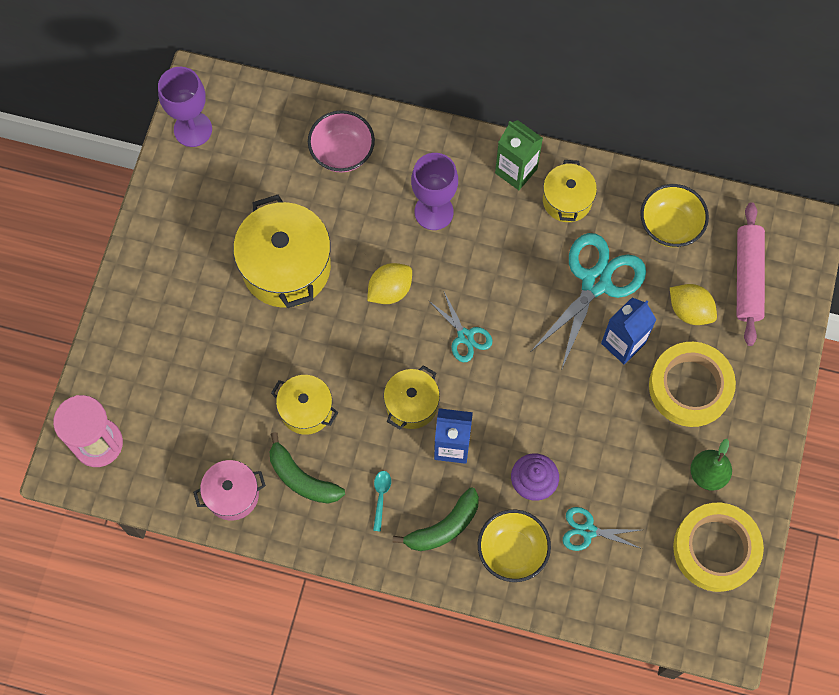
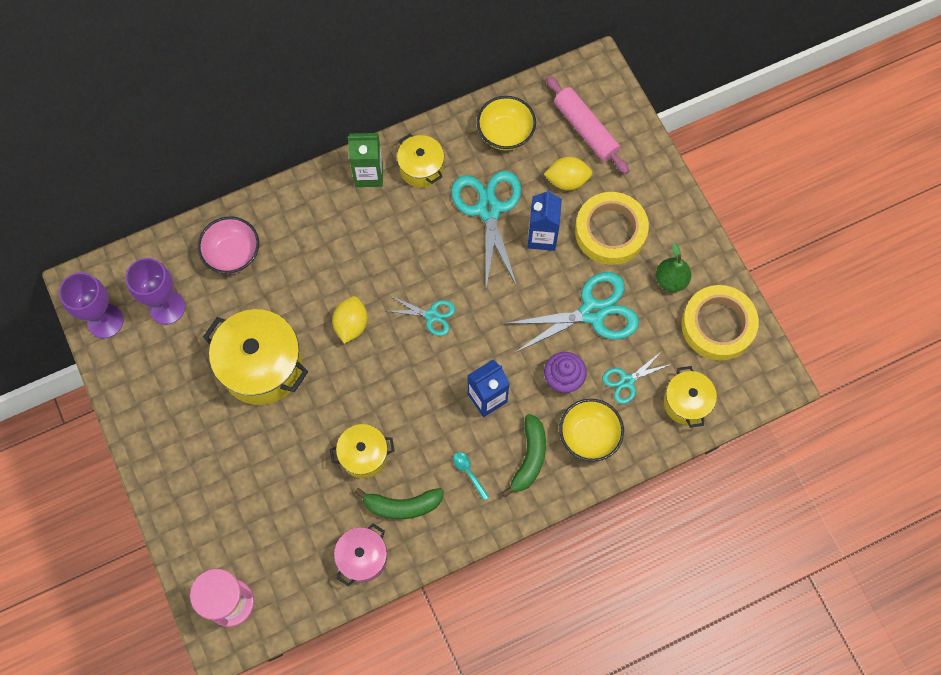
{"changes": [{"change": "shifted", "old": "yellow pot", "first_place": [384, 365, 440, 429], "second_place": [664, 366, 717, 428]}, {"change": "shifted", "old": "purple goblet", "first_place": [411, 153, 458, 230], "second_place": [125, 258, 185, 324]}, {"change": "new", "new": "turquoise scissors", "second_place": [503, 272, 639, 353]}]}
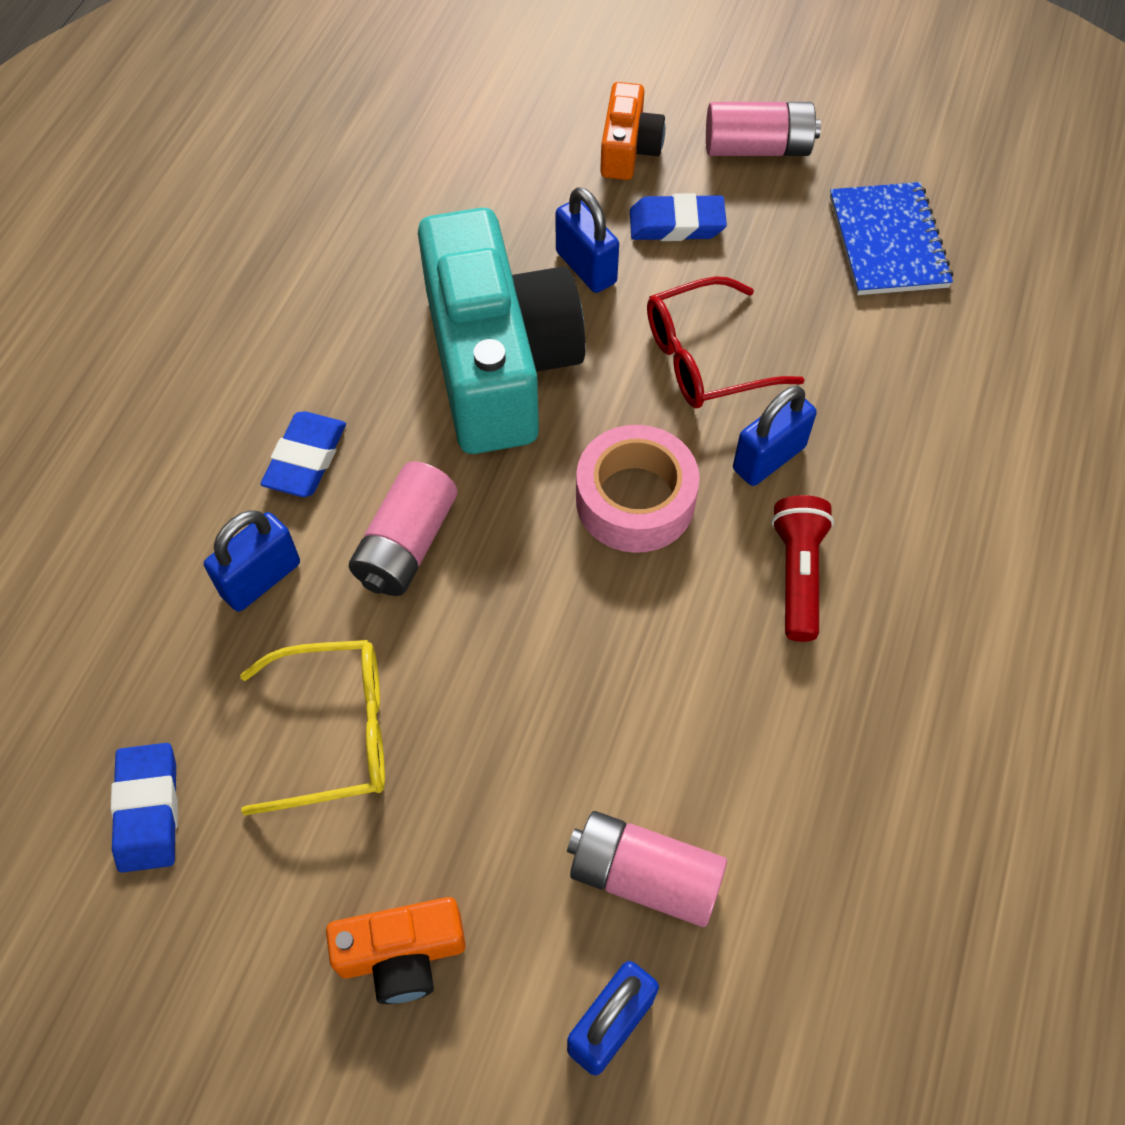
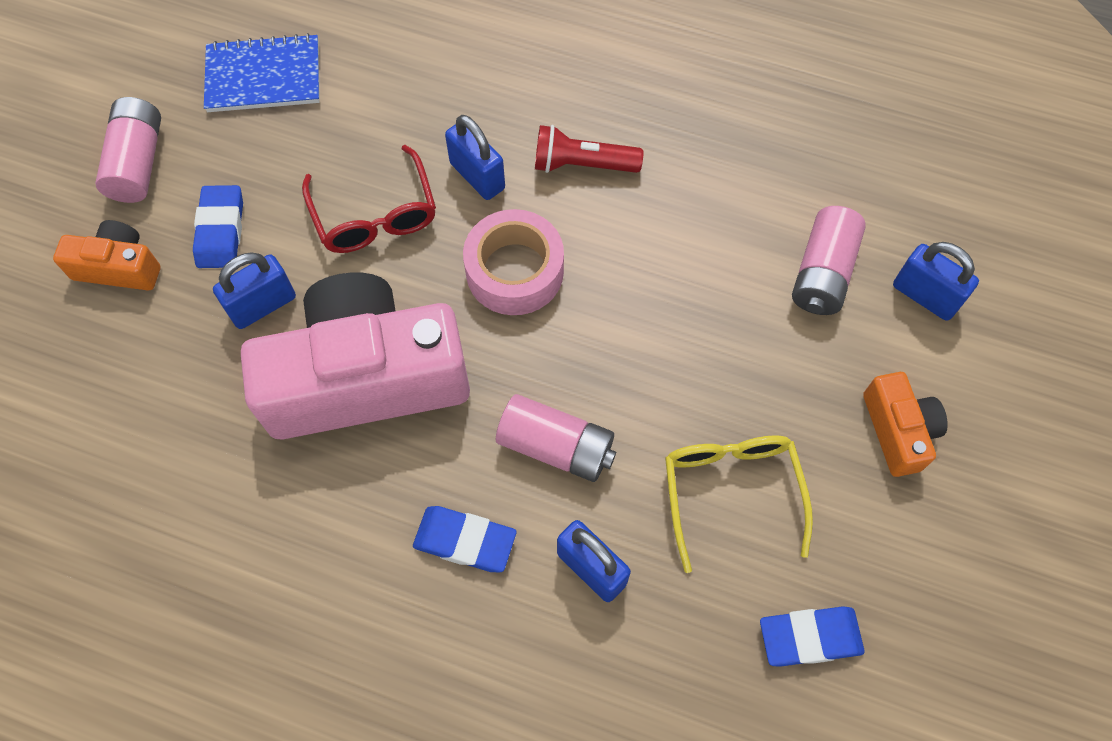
{"changes": [{"change": "repainted", "old": "turquoise camera", "new": "pink camera", "first_place": [418, 208, 586, 454], "second_place": [241, 272, 470, 439]}]}
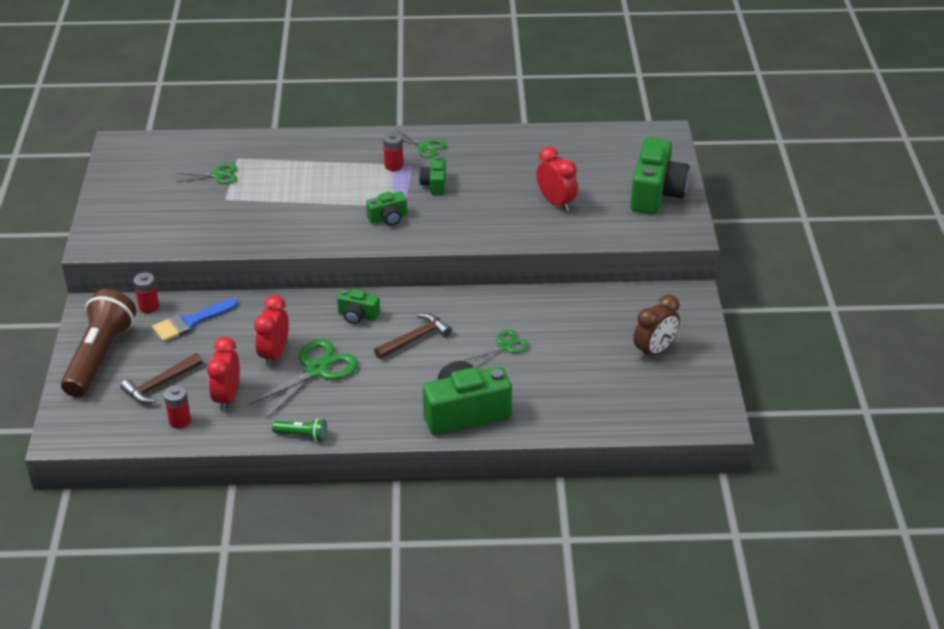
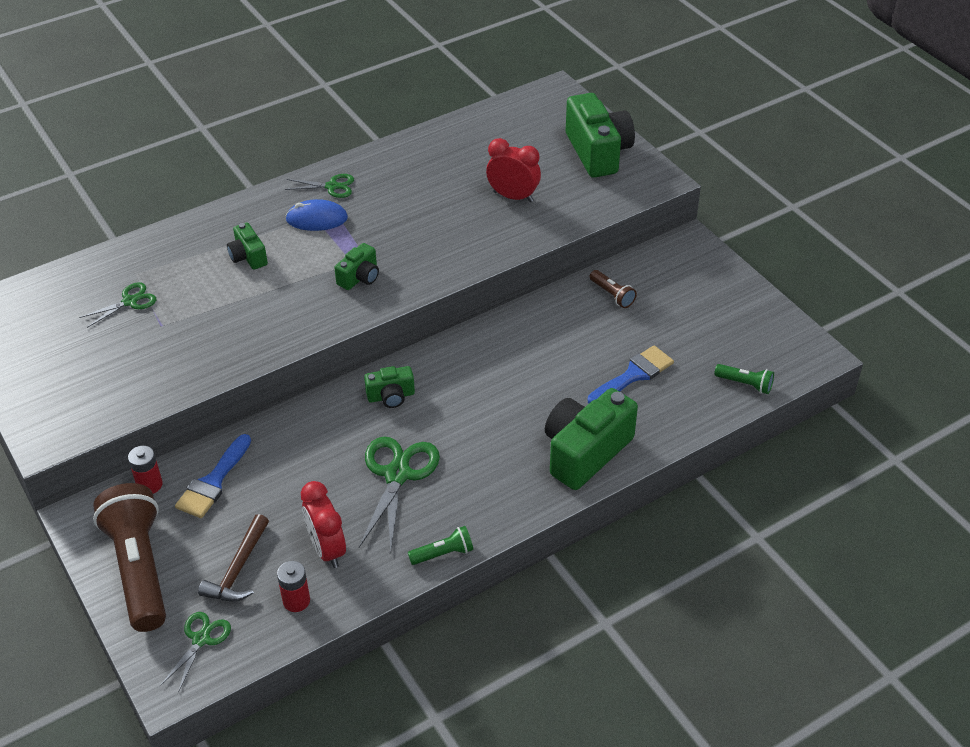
{"changes": [{"change": "gone", "old": "red clock", "first_place": [254, 295, 289, 367]}, {"change": "gone", "old": "brown hammer", "first_place": [374, 313, 452, 359]}, {"change": "swapped", "old": "red battery", "new": "blue mouse", "first_place": [383, 132, 403, 171], "second_place": [285, 199, 348, 231]}, {"change": "shifted", "old": "green camera", "first_place": [419, 156, 446, 195], "second_place": [227, 222, 268, 270]}, {"change": "shifted", "old": "green scissors", "first_place": [466, 329, 529, 367], "second_place": [161, 612, 231, 693]}, {"change": "gone", "old": "brown clock", "first_place": [633, 295, 680, 360]}, {"change": "new", "new": "blue brush", "second_place": [588, 345, 674, 403]}, {"change": "new", "new": "brown flashlight", "second_place": [590, 270, 637, 308]}, {"change": "new", "new": "green flashlight", "second_place": [714, 364, 774, 394]}]}
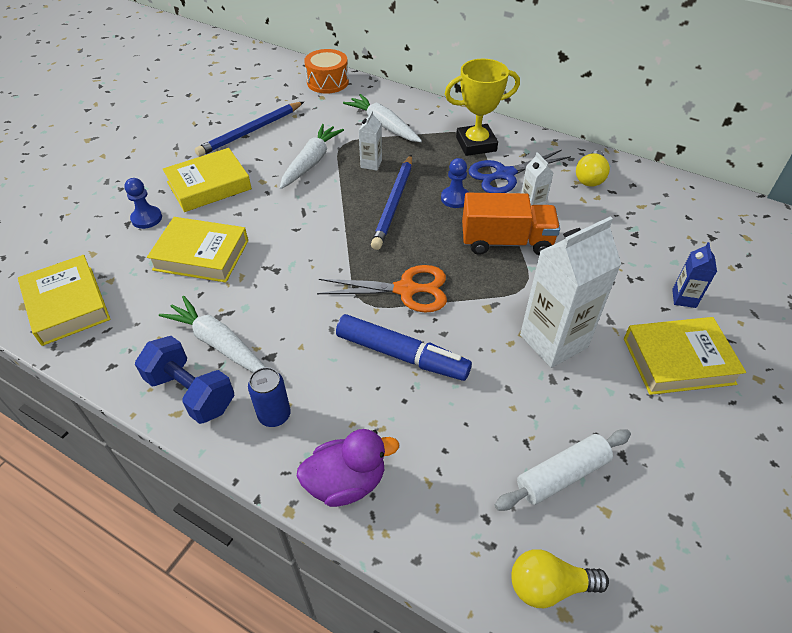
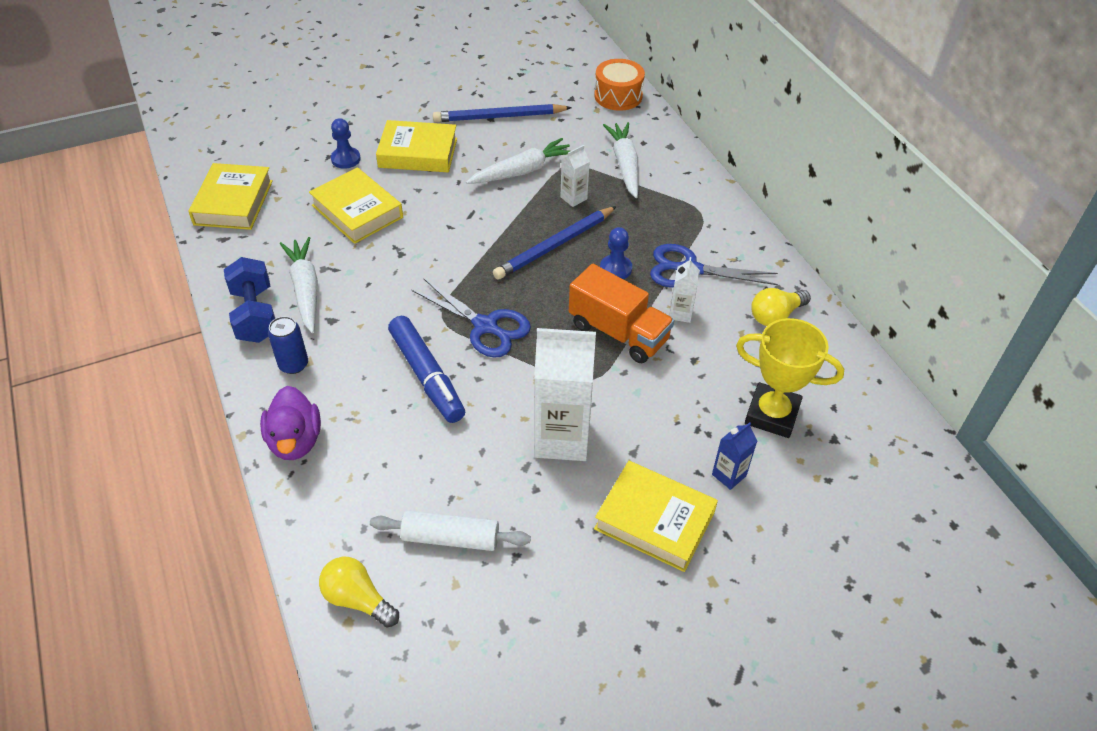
{"changes": [{"change": "rotated", "old": "purple duck", "first_place": [297, 429, 399, 507], "second_place": [260, 386, 321, 460], "degrees": 60}, {"change": "repainted", "old": "orange scissors", "new": "blue scissors", "first_place": [317, 265, 447, 312], "second_place": [411, 279, 531, 358]}, {"change": "shifted", "old": "yellow trophy", "first_place": [445, 59, 520, 156], "second_place": [736, 318, 844, 438]}]}
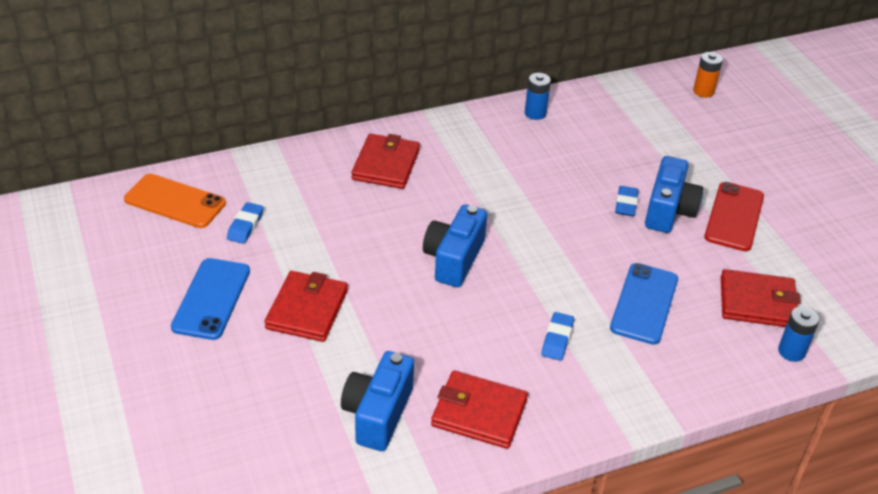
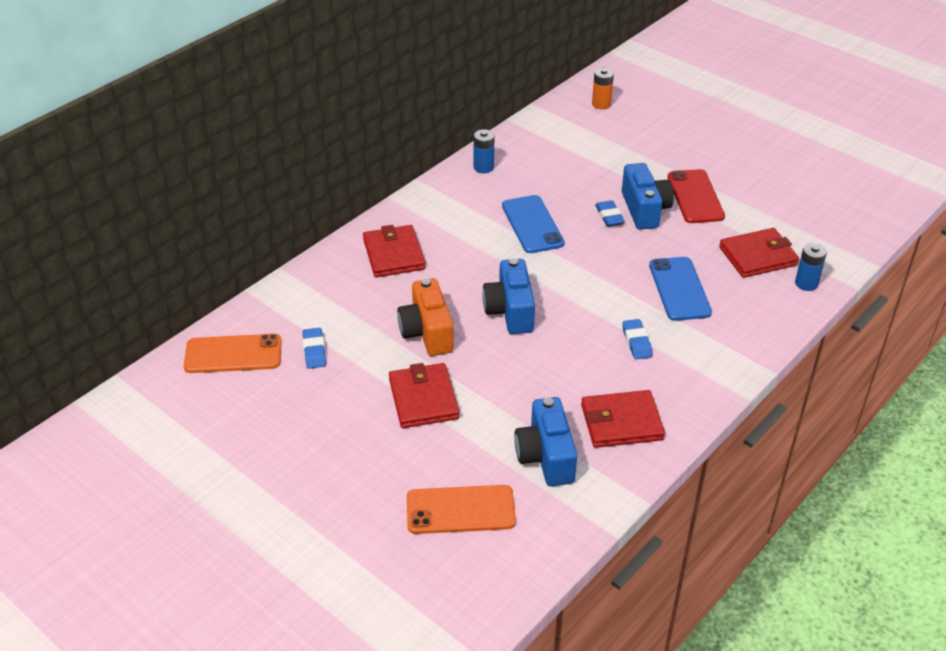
{"changes": [{"change": "shifted", "old": "blue phone", "first_place": [171, 258, 250, 340], "second_place": [502, 195, 564, 253]}, {"change": "new", "new": "orange camera", "second_place": [397, 278, 454, 356]}, {"change": "new", "new": "orange phone", "second_place": [407, 485, 516, 534]}]}
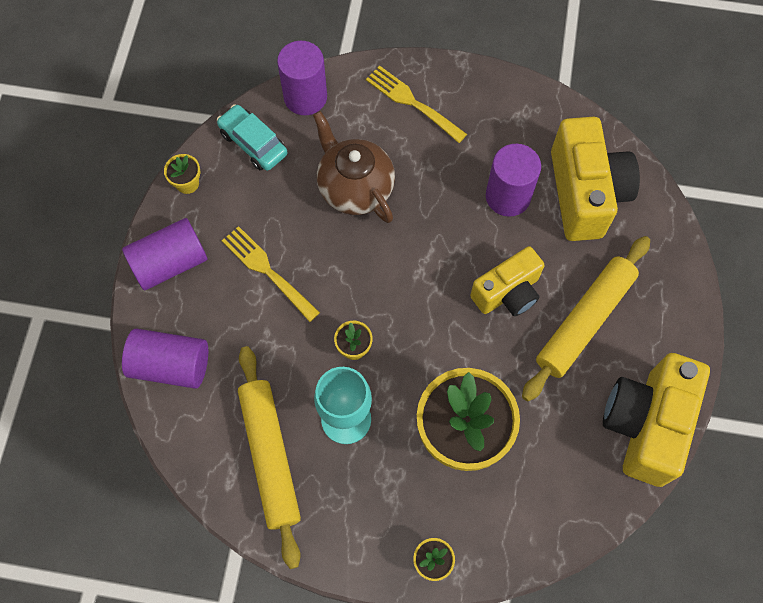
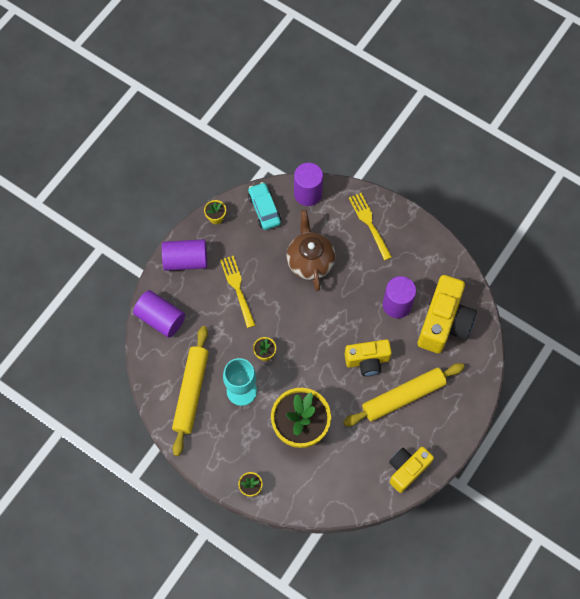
{"changes": [{"change": "scaled", "old": "yellow camera", "first_place": [603, 353, 710, 487], "second_place": [389, 447, 434, 493], "factor": 0.64}]}
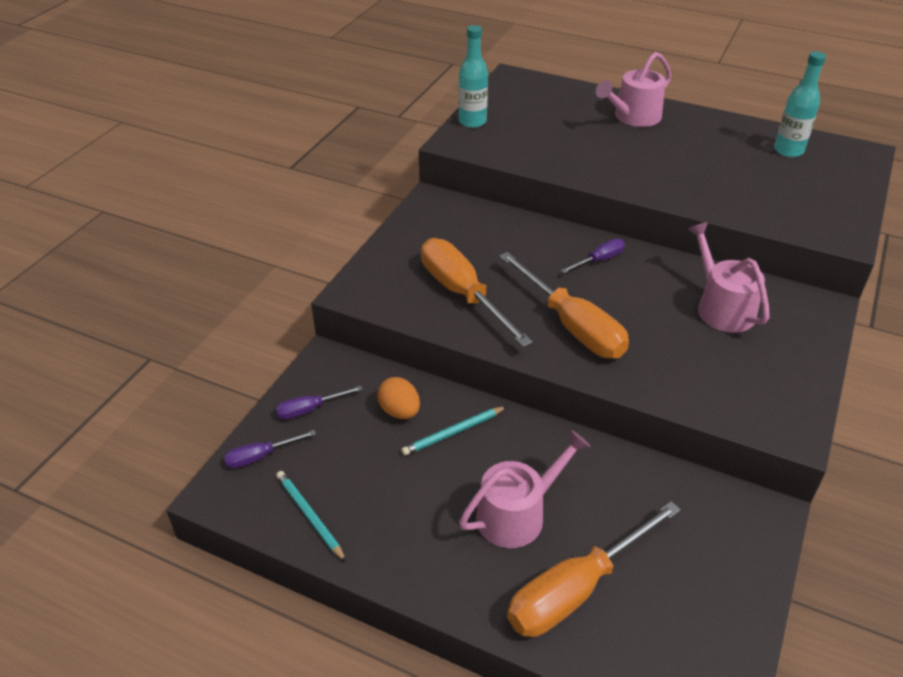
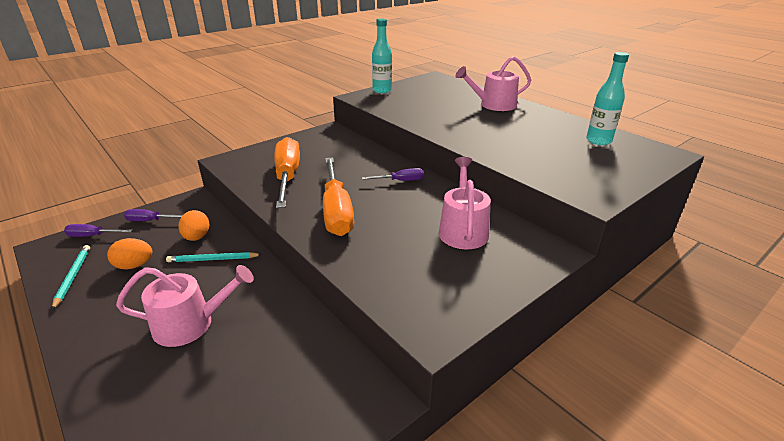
{"changes": [{"change": "gone", "old": "orange screwdriver", "first_place": [507, 501, 681, 637]}, {"change": "new", "new": "orange egg", "second_place": [107, 238, 152, 269]}]}
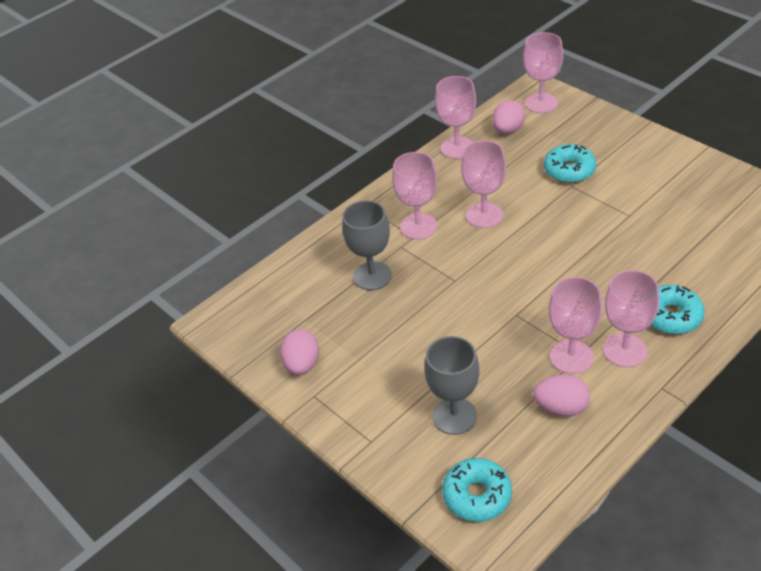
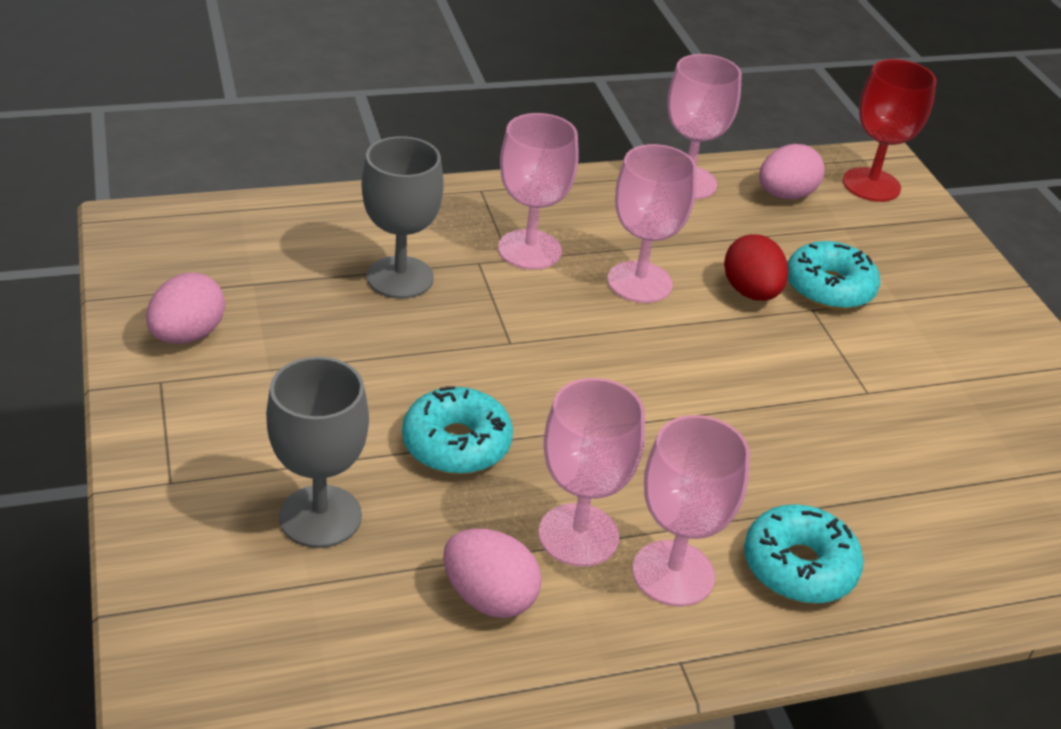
{"changes": [{"change": "shifted", "old": "turquoise donut", "first_place": [442, 458, 512, 522], "second_place": [402, 386, 513, 474]}, {"change": "repainted", "old": "pink goblet", "new": "red goblet", "first_place": [523, 32, 563, 113], "second_place": [843, 59, 937, 202]}, {"change": "new", "new": "red egg", "second_place": [724, 234, 788, 301]}]}
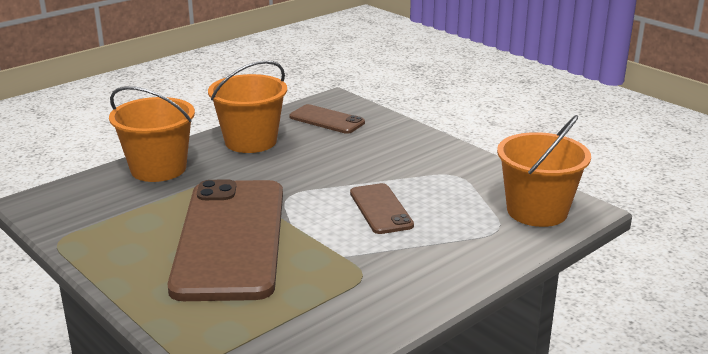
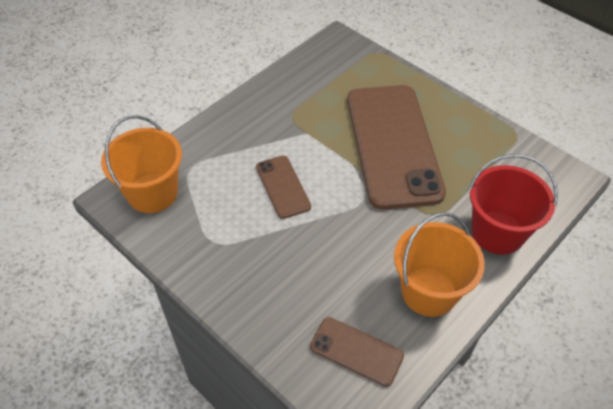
{"changes": [{"change": "repainted", "old": "orange bucket", "new": "red bucket", "first_place": [109, 86, 195, 182], "second_place": [468, 154, 558, 255]}]}
